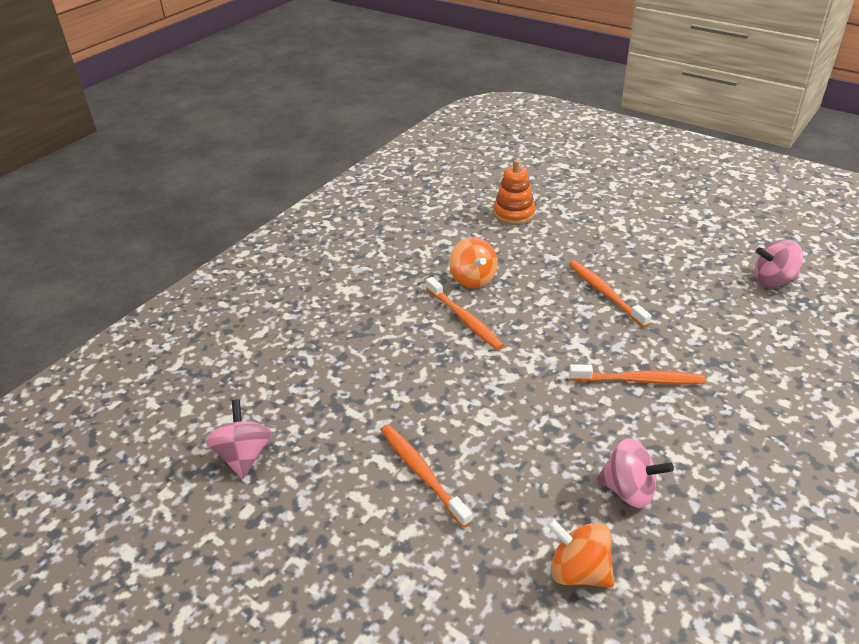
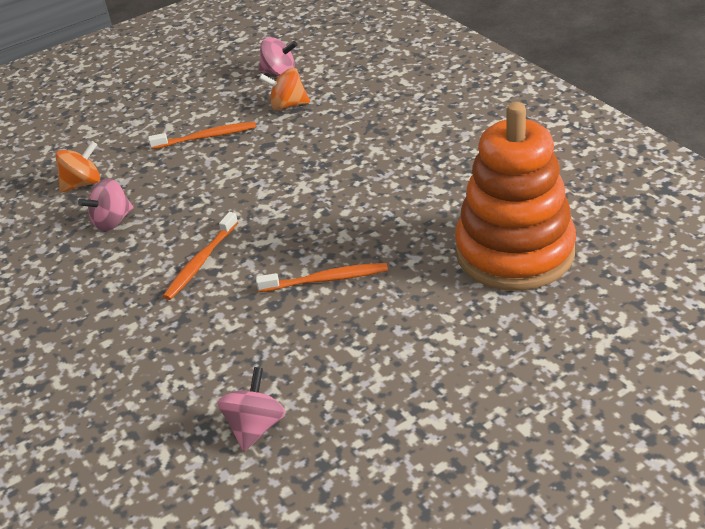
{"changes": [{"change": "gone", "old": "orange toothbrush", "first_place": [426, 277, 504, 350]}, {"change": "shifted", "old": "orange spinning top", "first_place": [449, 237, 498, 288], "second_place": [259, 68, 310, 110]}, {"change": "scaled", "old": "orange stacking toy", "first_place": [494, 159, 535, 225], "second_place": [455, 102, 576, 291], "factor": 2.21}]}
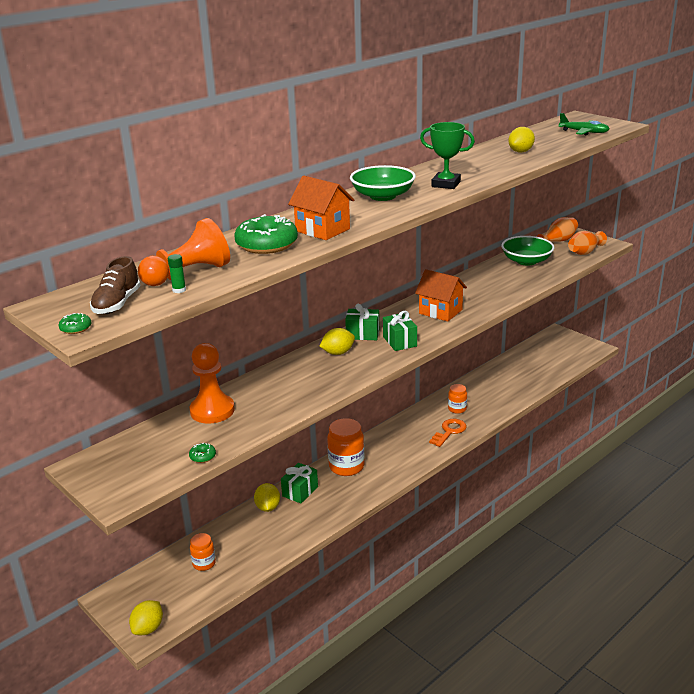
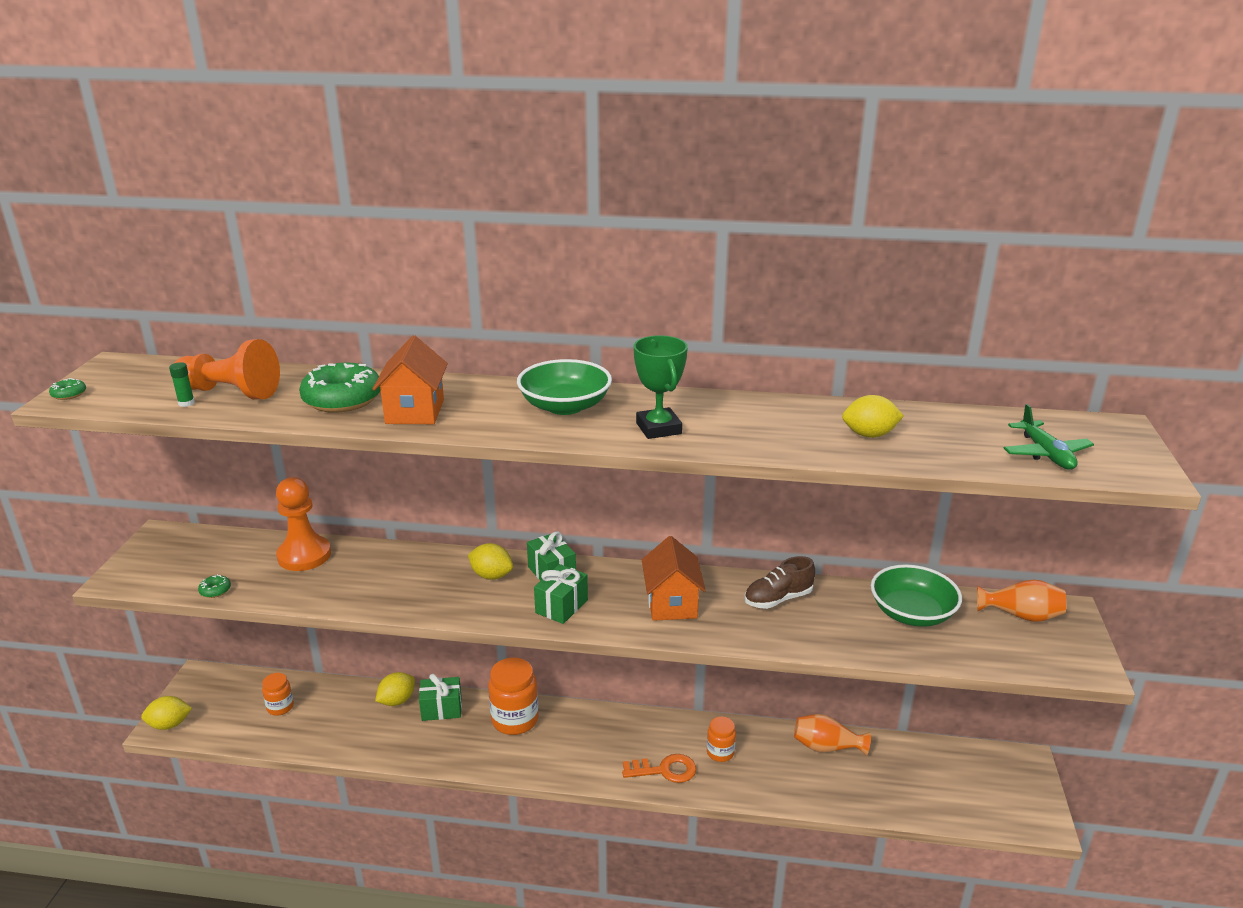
{"changes": [{"change": "shifted", "old": "brown shoe", "first_place": [90, 256, 141, 314], "second_place": [744, 556, 815, 609]}, {"change": "shifted", "old": "orange vase", "first_place": [568, 231, 607, 255], "second_place": [794, 714, 871, 755]}]}
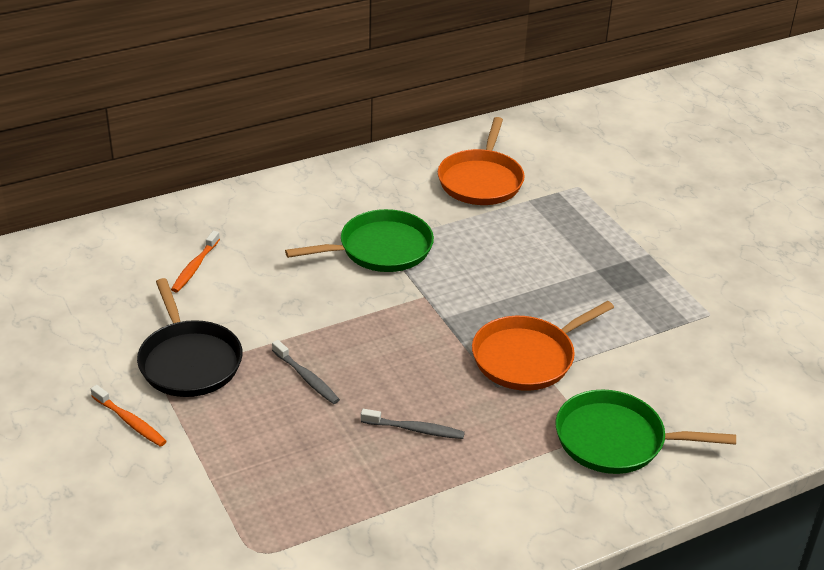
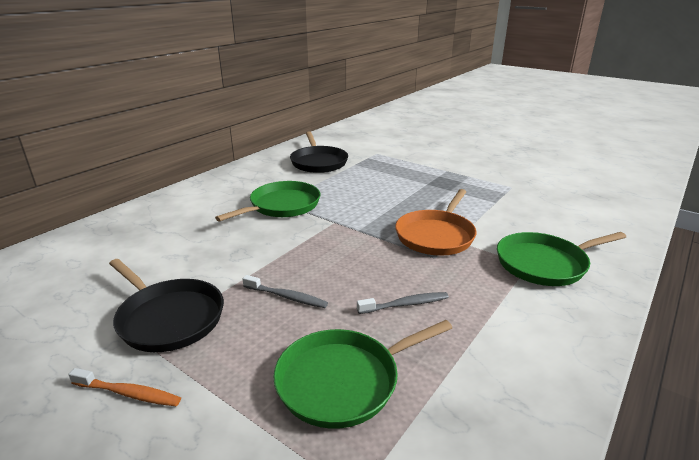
{"changes": [{"change": "gone", "old": "orange toothbrush", "first_place": [171, 231, 220, 292]}, {"change": "repainted", "old": "orange pan", "new": "black pan", "first_place": [438, 117, 525, 205], "second_place": [290, 131, 348, 173]}, {"change": "new", "new": "green pan", "second_place": [273, 320, 452, 429]}]}
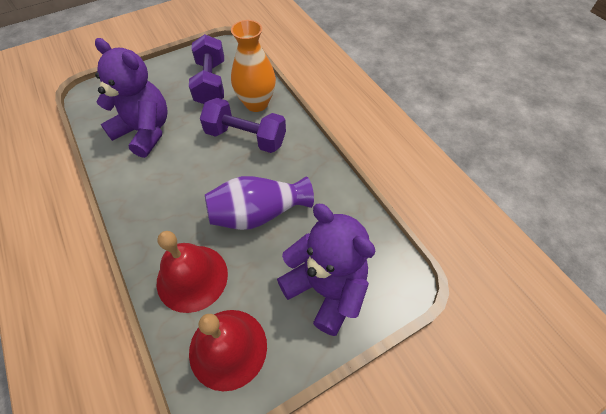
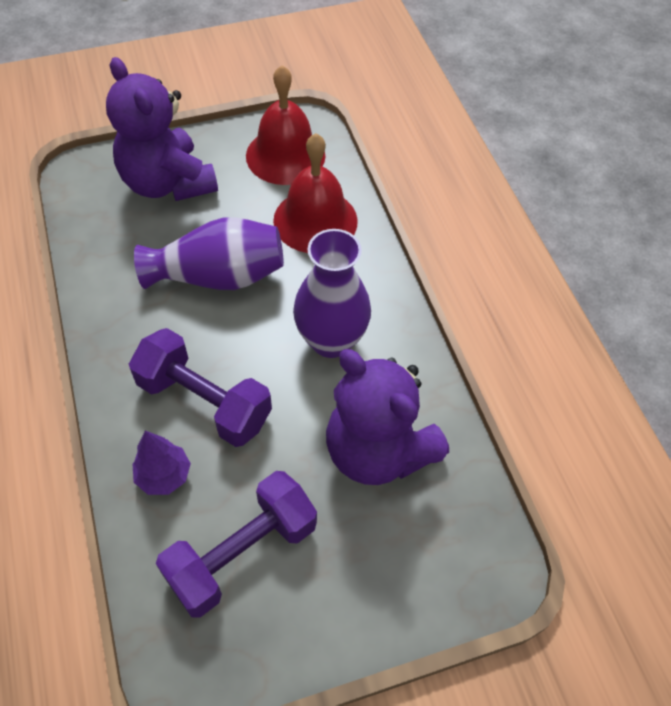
{"changes": [{"change": "rotated", "old": "purple dumbbell", "first_place": [189, 34, 224, 104], "second_place": [156, 471, 317, 618], "degrees": 45}, {"change": "swapped", "old": "orange vase", "new": "purple tree", "first_place": [231, 20, 276, 112], "second_place": [133, 431, 191, 495]}, {"change": "new", "new": "purple vase", "second_place": [293, 229, 371, 358]}]}
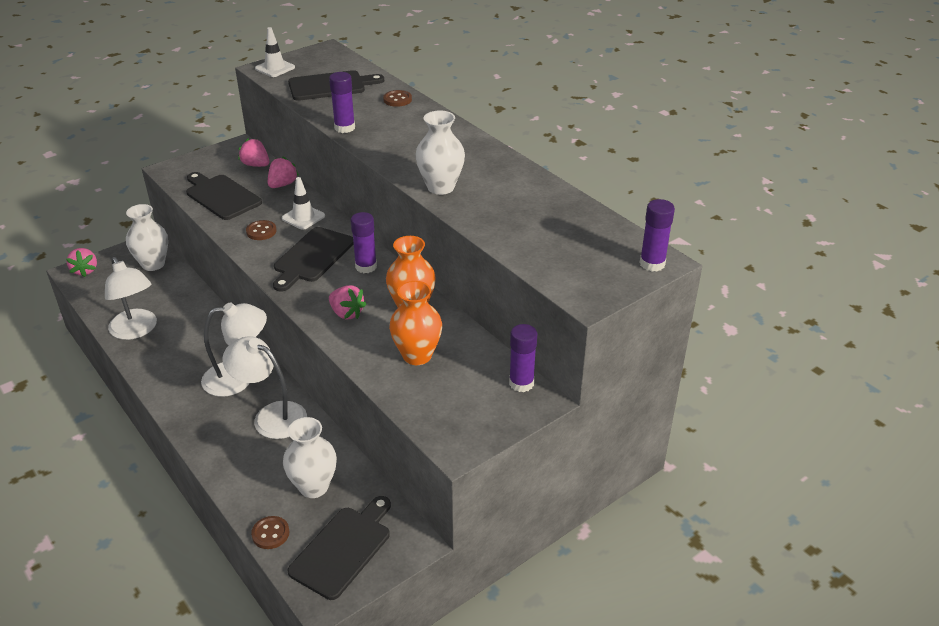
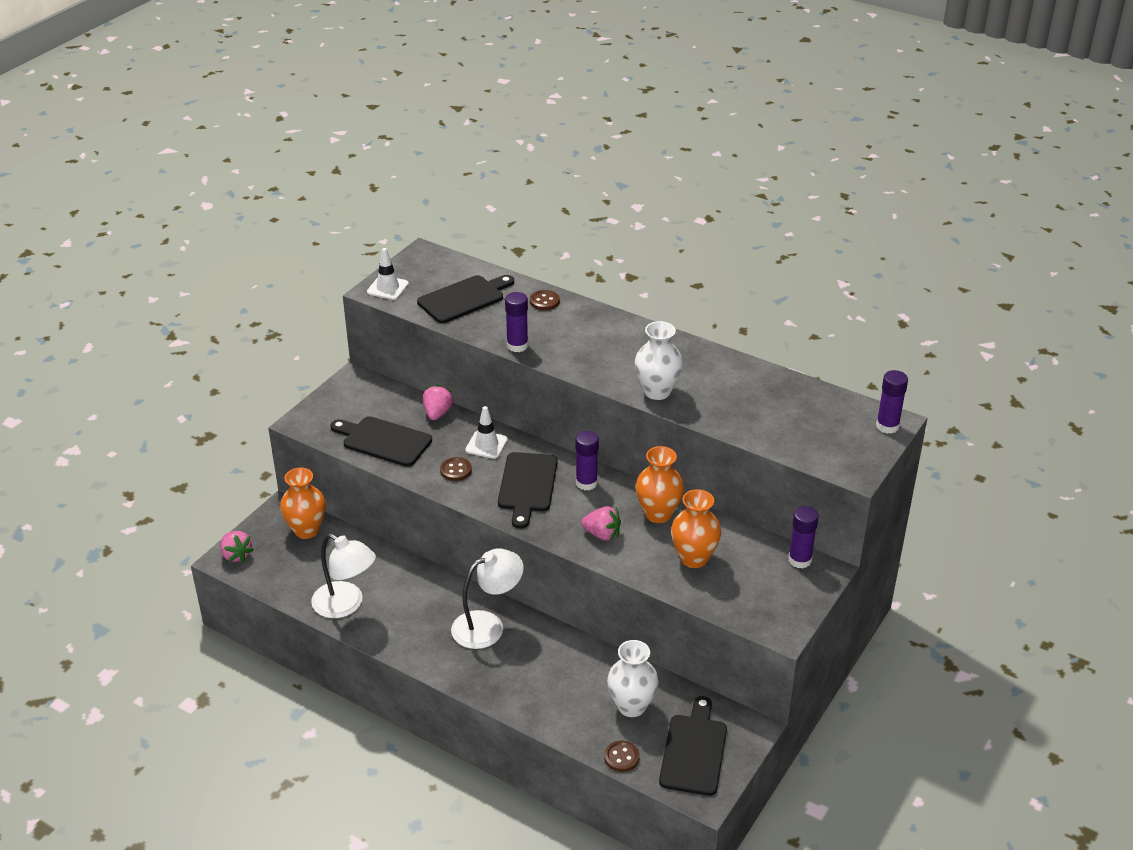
{"changes": [{"change": "repainted", "old": "white vase", "new": "orange vase", "first_place": [126, 204, 168, 271], "second_place": [280, 468, 326, 539]}, {"change": "gone", "old": "white lamp", "first_place": [222, 336, 307, 439]}, {"change": "gone", "old": "pink strawberry", "first_place": [238, 138, 269, 167]}]}
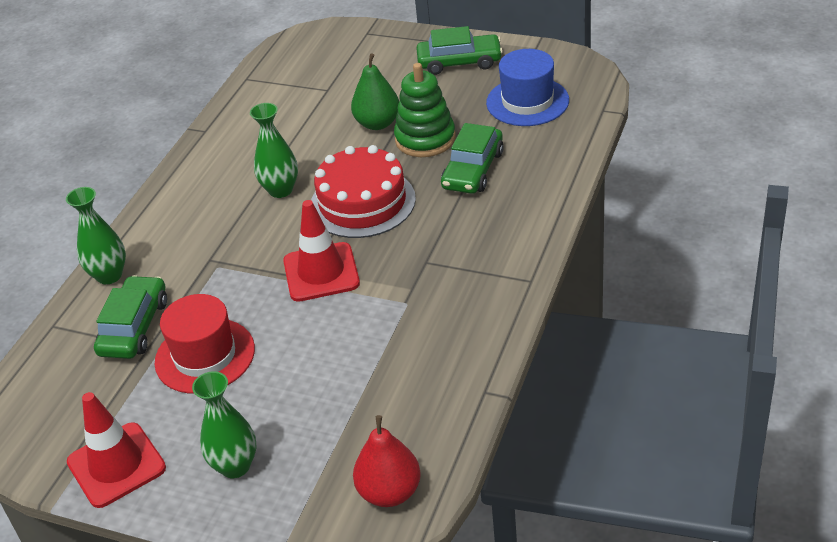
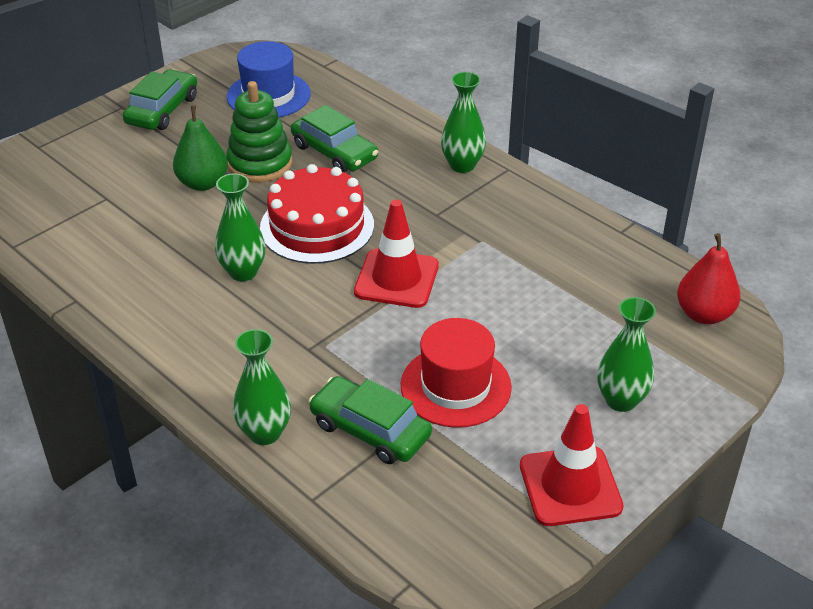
{"changes": [{"change": "new", "new": "green vase", "second_place": [441, 72, 486, 173]}]}
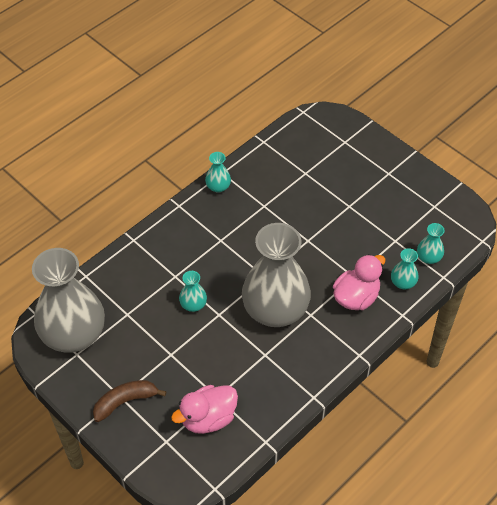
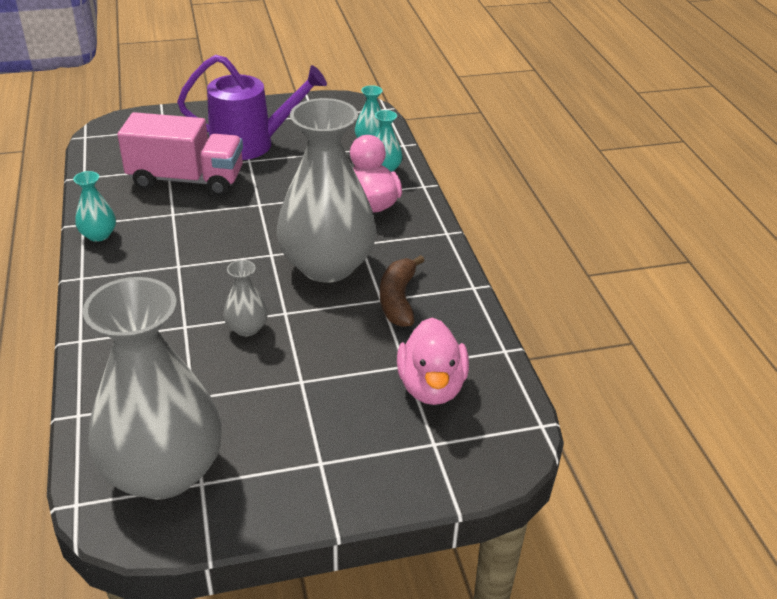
{"changes": [{"change": "shifted", "old": "brown banana", "first_place": [93, 380, 166, 422], "second_place": [380, 255, 425, 327]}, {"change": "repainted", "old": "turquoise vase", "new": "grey vase", "first_place": [179, 271, 207, 312], "second_place": [223, 260, 268, 336]}, {"change": "new", "new": "pink truck", "second_place": [117, 112, 243, 196]}, {"change": "new", "new": "purple watering can", "second_place": [177, 55, 327, 160]}]}
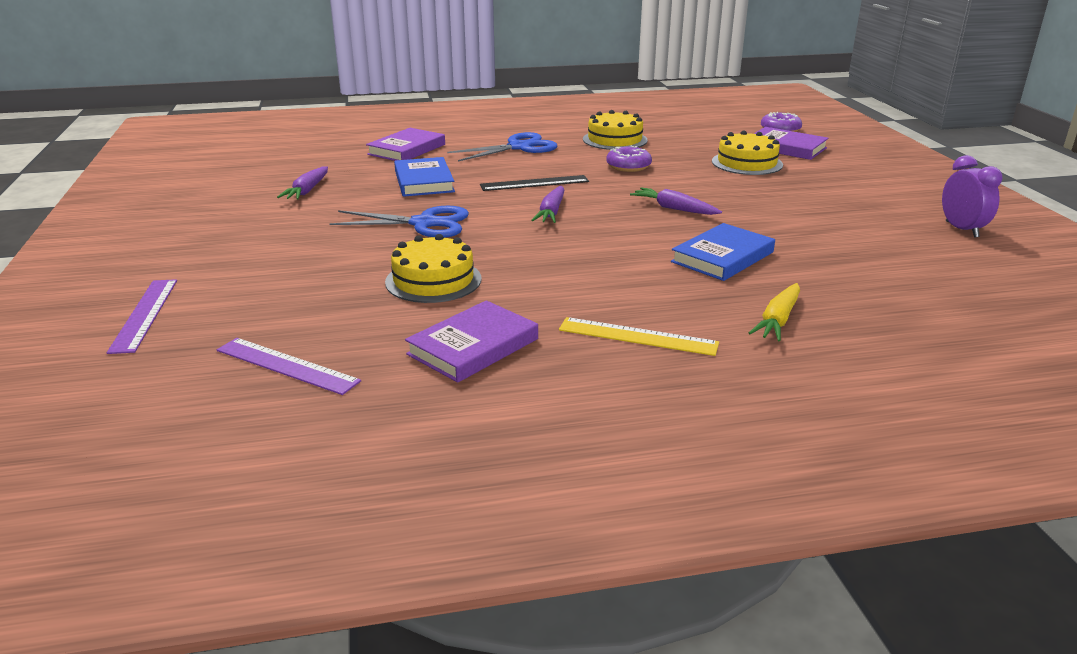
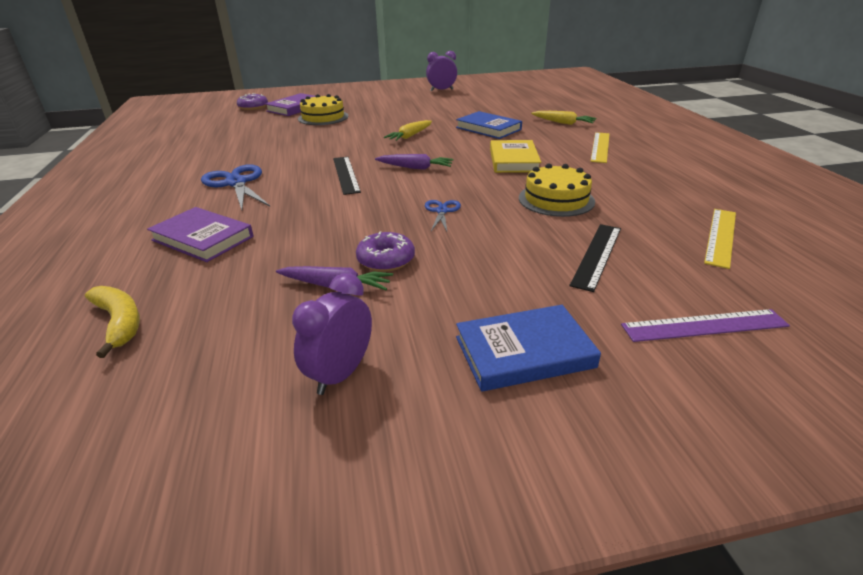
{"changes": [{"change": "repainted", "old": "purple ruler", "new": "yellow ruler", "first_place": [217, 338, 361, 395], "second_place": [704, 209, 736, 269]}, {"change": "scaled", "old": "blue scissors", "first_place": [329, 206, 469, 238], "second_place": [425, 200, 461, 231], "factor": 0.54}, {"change": "shifted", "old": "blue book", "first_place": [394, 157, 455, 197], "second_place": [456, 305, 601, 392]}, {"change": "gone", "old": "purple book", "first_place": [405, 300, 538, 383]}, {"change": "gone", "old": "yellow cake", "first_place": [583, 110, 648, 150]}, {"change": "shifted", "old": "purple donut", "first_place": [606, 146, 652, 172], "second_place": [356, 231, 415, 272]}, {"change": "repainted", "old": "purple carrot", "new": "yellow carrot", "first_place": [630, 188, 722, 215], "second_place": [384, 120, 432, 141]}, {"change": "new", "new": "yellow banana", "second_place": [85, 286, 140, 358]}, {"change": "new", "new": "purple clock", "second_place": [292, 273, 372, 395]}, {"change": "new", "new": "yellow book", "second_place": [490, 140, 541, 173]}, {"change": "new", "new": "black ruler", "second_place": [569, 224, 621, 292]}]}
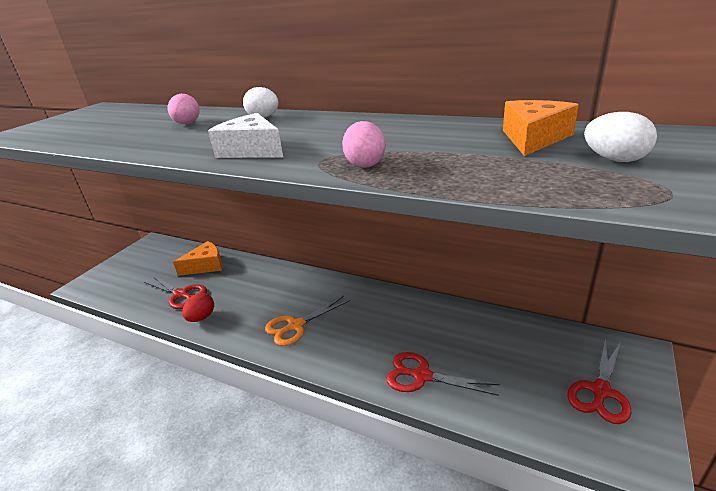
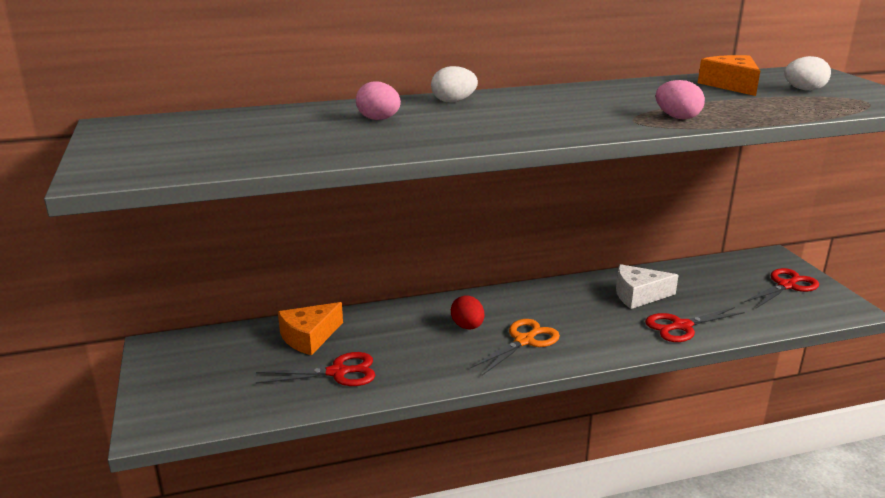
{"changes": [{"change": "rotated", "old": "orange cheese", "first_place": [173, 241, 223, 276], "second_place": [278, 302, 343, 355], "degrees": -150}, {"change": "shifted", "old": "red egg", "first_place": [182, 293, 214, 322], "second_place": [451, 295, 484, 329]}, {"change": "shifted", "old": "white cheese", "first_place": [208, 113, 283, 158], "second_place": [616, 264, 679, 309]}, {"change": "rotated", "old": "orange scissors", "first_place": [265, 296, 350, 346], "second_place": [470, 319, 560, 375], "degrees": -150}, {"change": "rotated", "old": "red scissors", "first_place": [567, 338, 631, 424], "second_place": [744, 268, 819, 308], "degrees": -120}]}
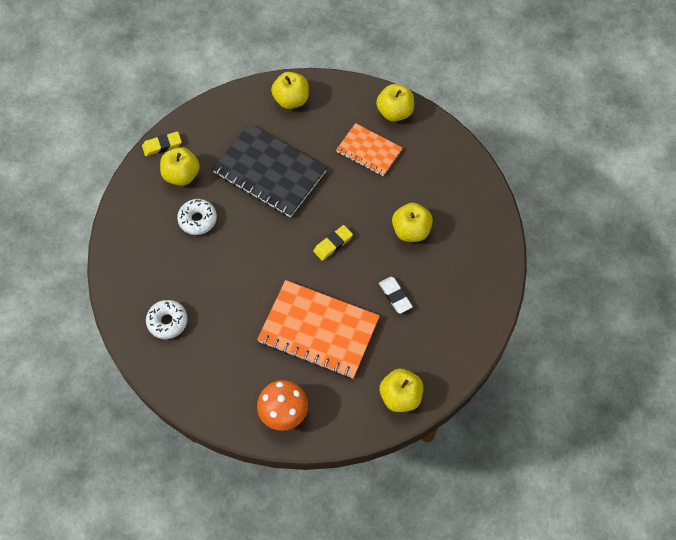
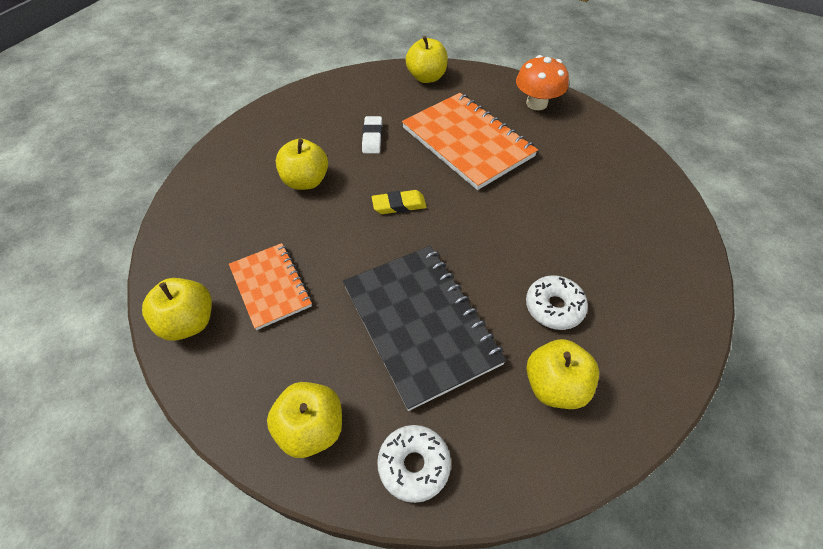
{"changes": [{"change": "gone", "old": "yellow eraser", "first_place": [142, 131, 182, 156]}, {"change": "shifted", "old": "white donut", "first_place": [146, 300, 188, 339], "second_place": [377, 425, 451, 503]}]}
